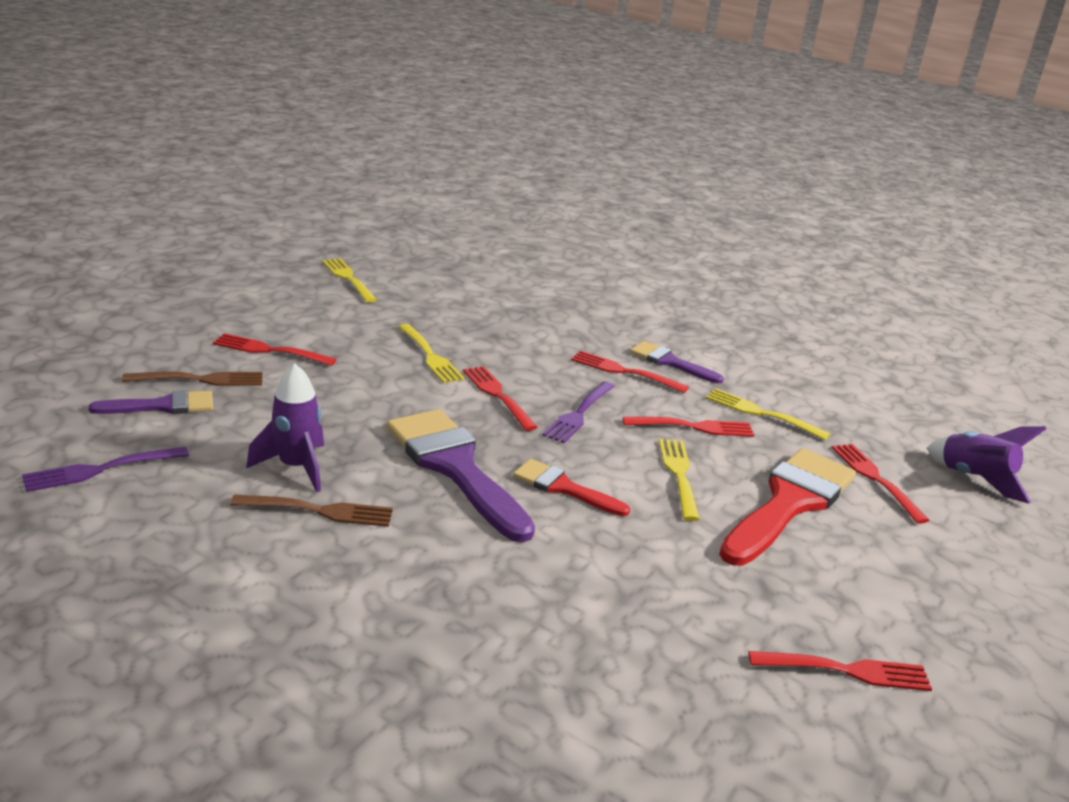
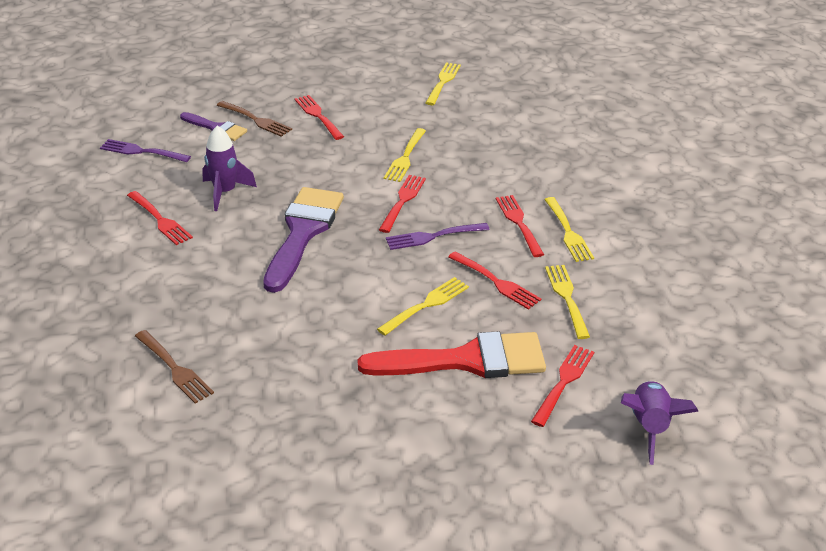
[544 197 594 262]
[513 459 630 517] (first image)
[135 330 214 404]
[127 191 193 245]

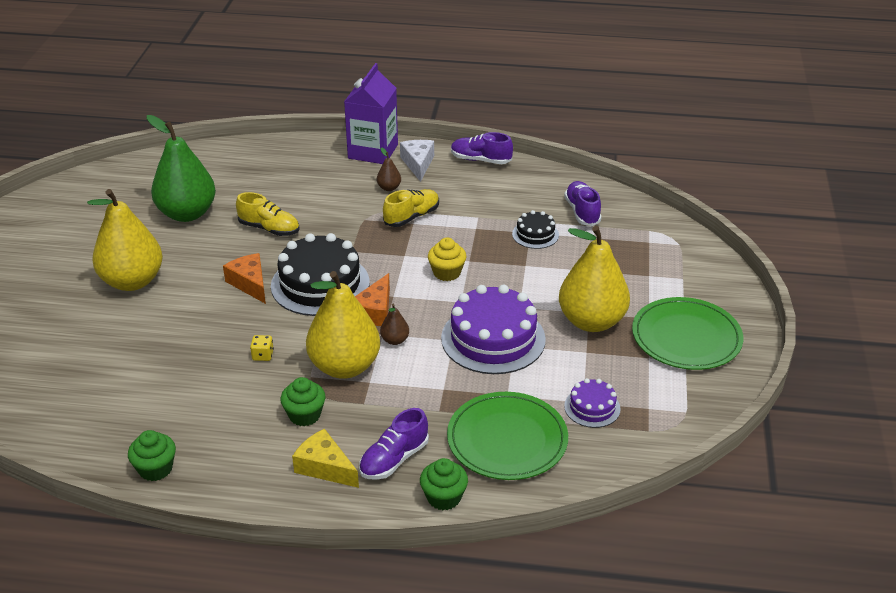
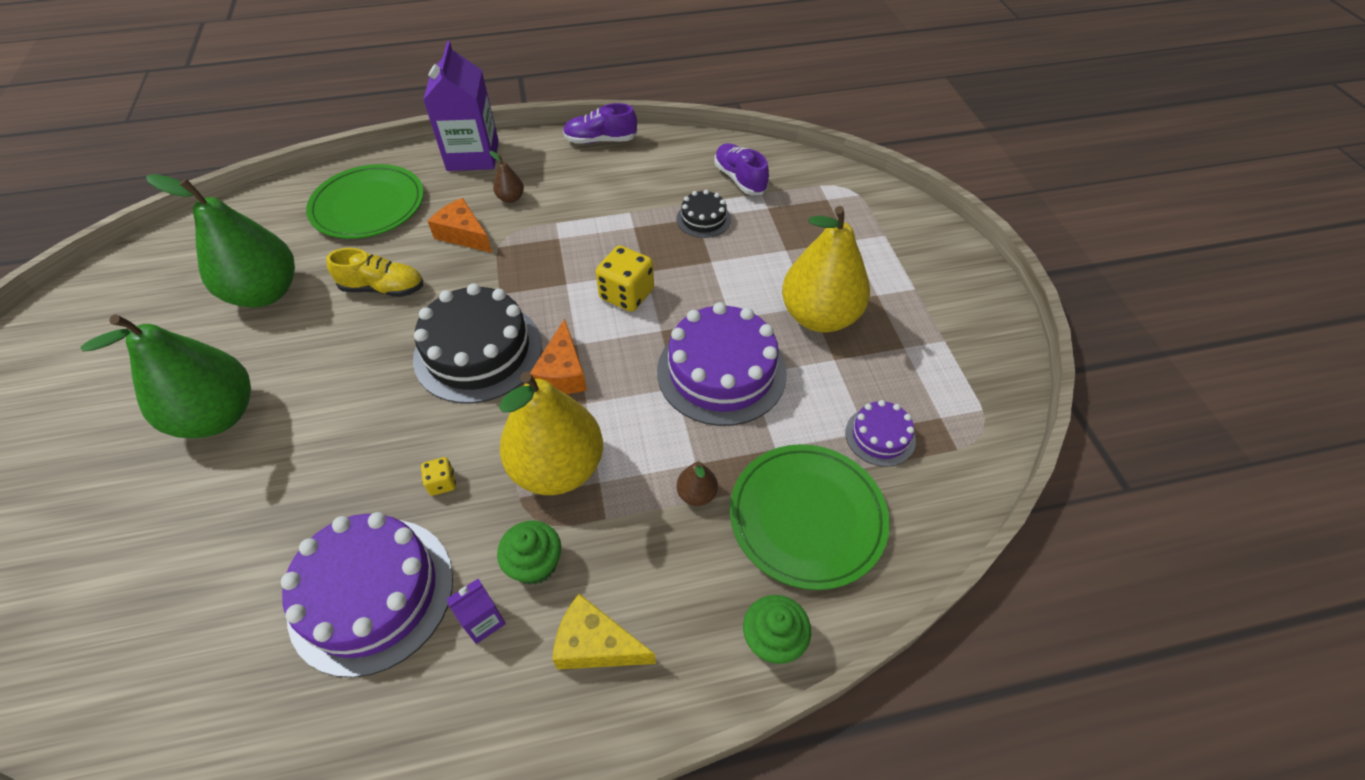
[400 140 434 182] (first image)
[81 314 251 438]
[383 189 439 227] (first image)
[596 246 654 312]
[428 198 492 253]
[306 164 424 239]
[677 461 718 506]
[359 408 429 480] (first image)
[128 430 176 481] (first image)
[281 512 453 678]
[447 579 506 644]

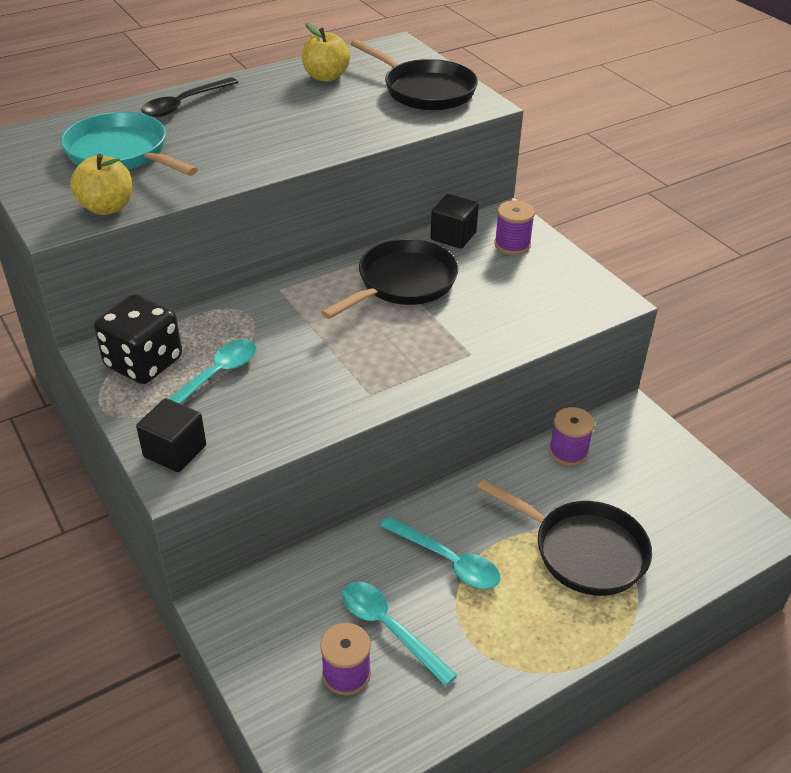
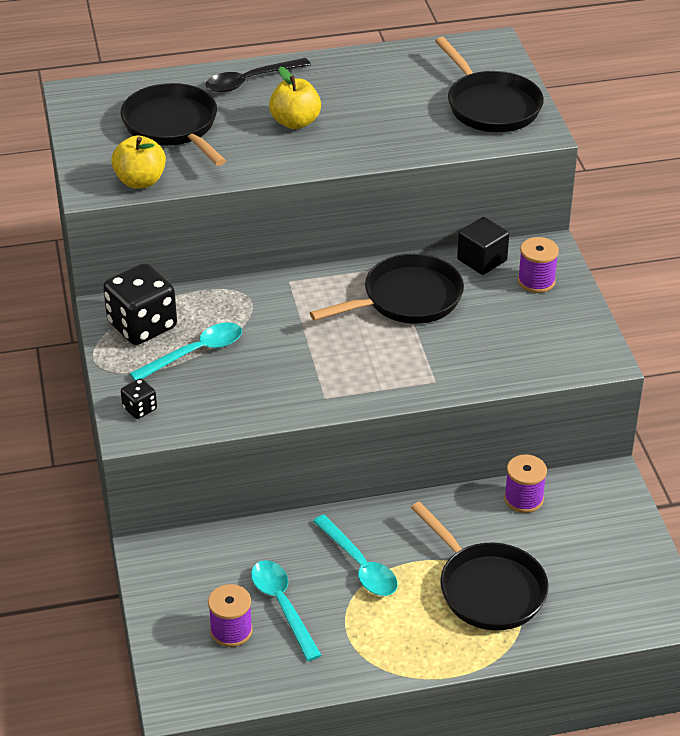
[269 67 321 129]
[121 83 226 166]
[121 379 157 419]

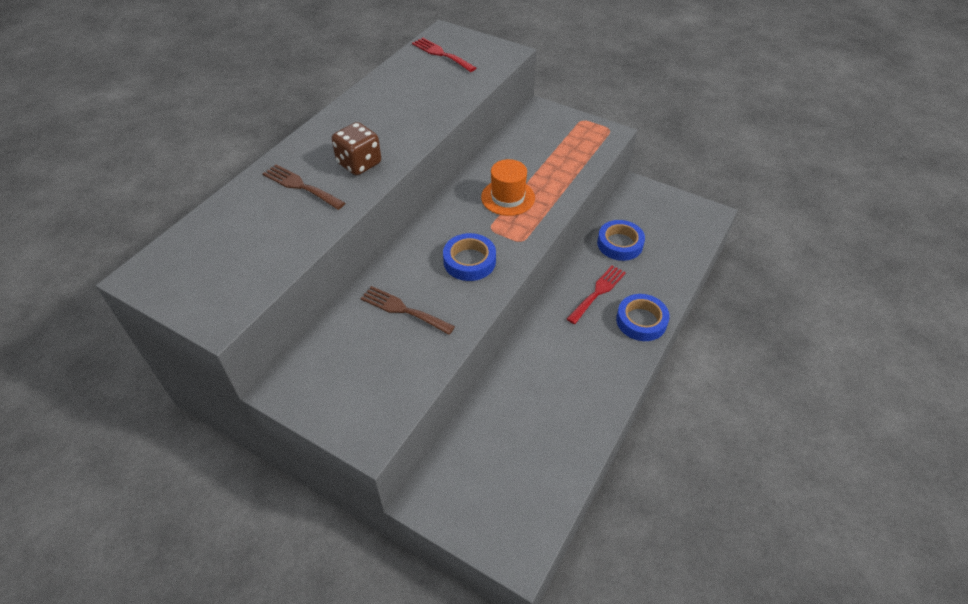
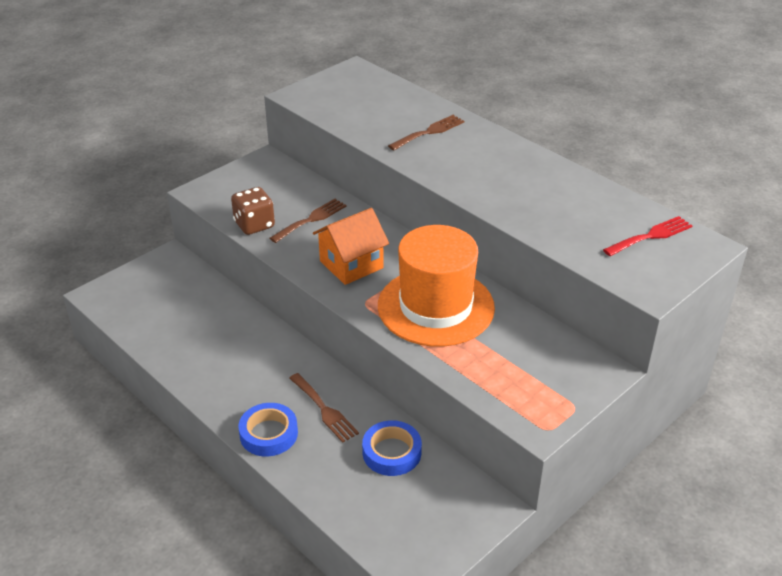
[231 187 275 235]
[378 225 495 347]
[313 208 389 285]
[289 373 359 443]

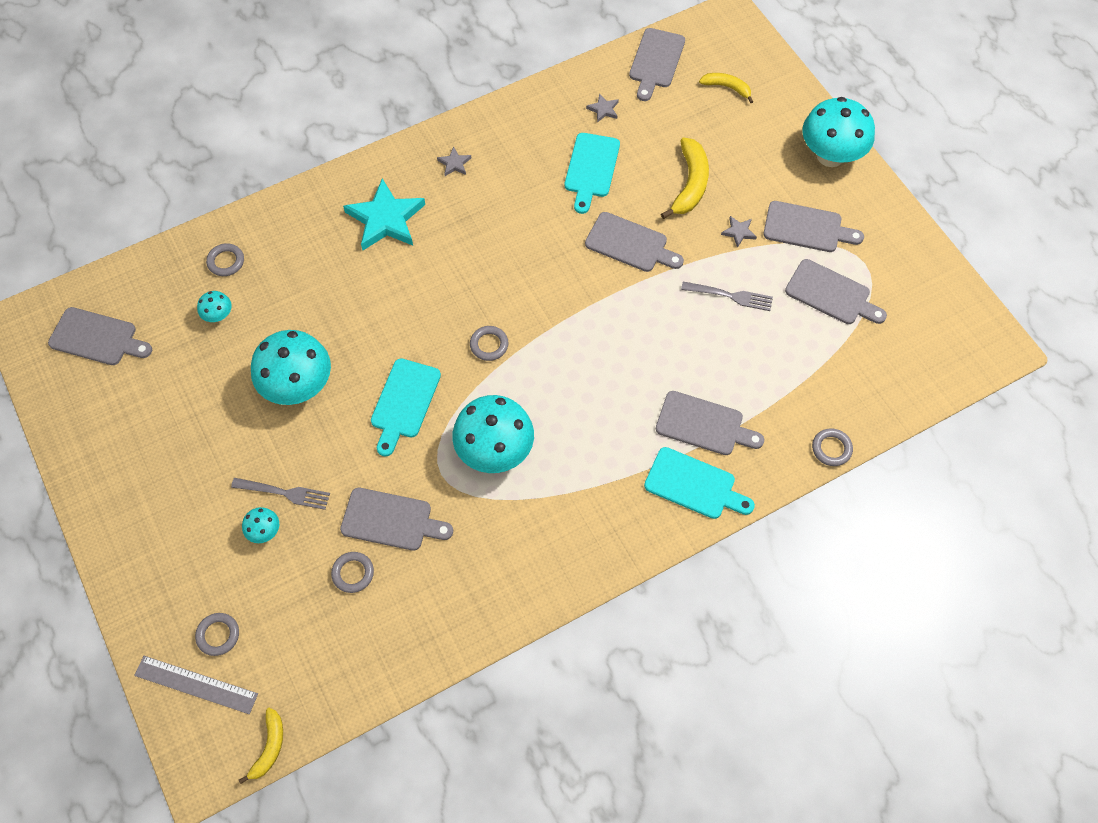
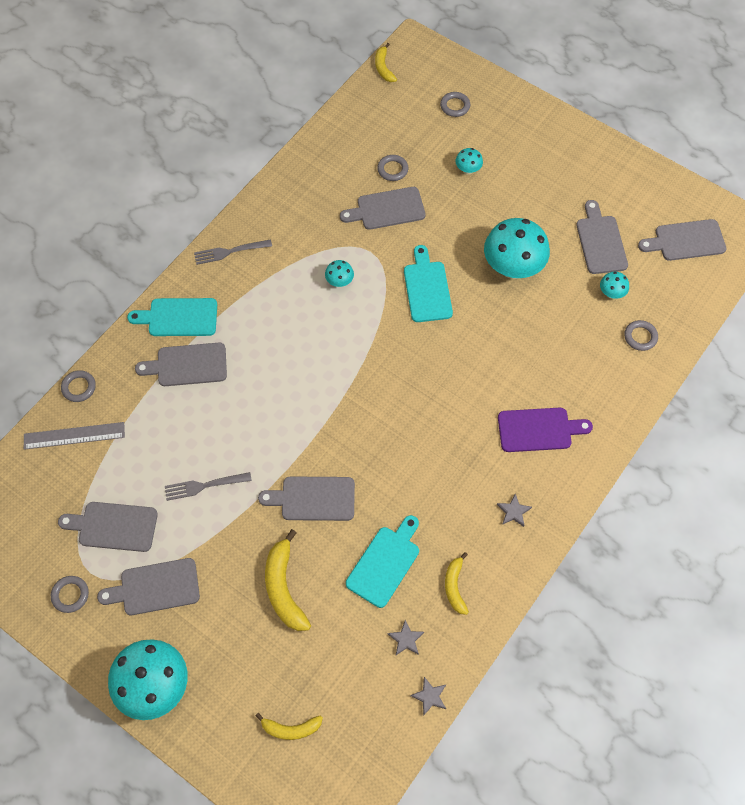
[576 200 628 274]
[346 515 419 608]
[498 408 593 452]
[410 677 446 715]
[51 576 89 613]
[325 260 354 287]
[194 239 272 265]
[24 422 125 450]
[445 552 469 615]

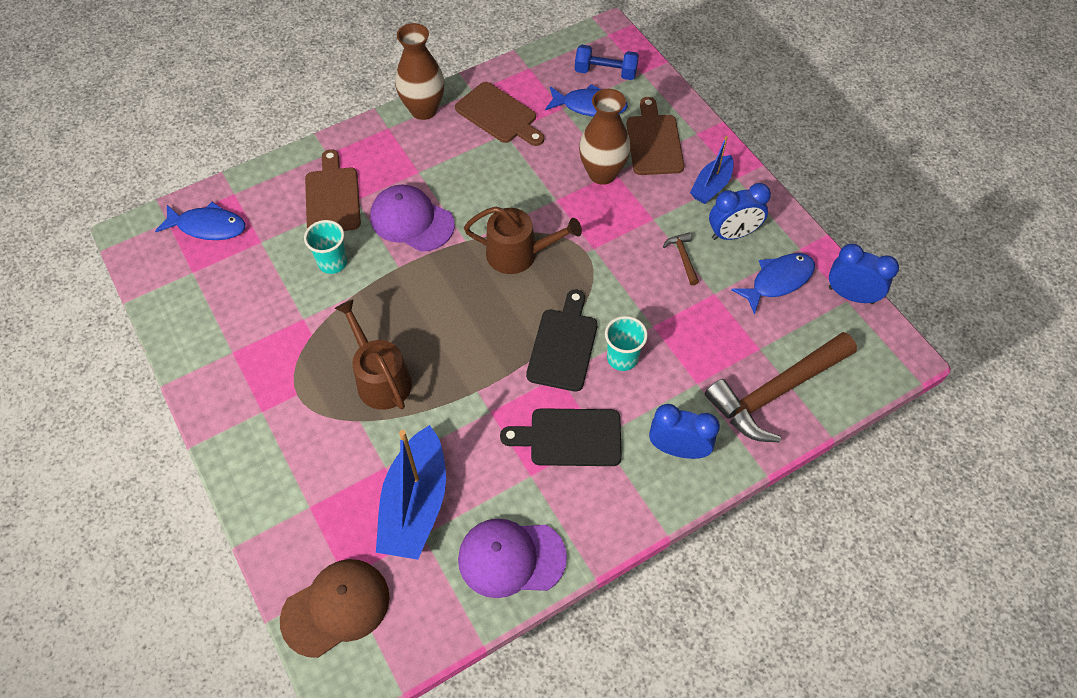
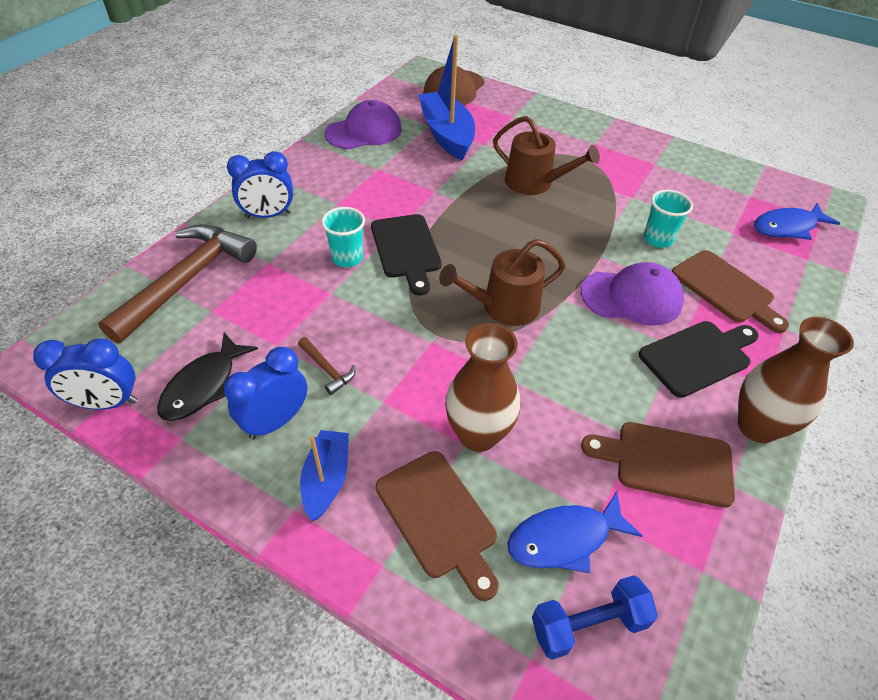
[157 333 258 421]
[639 321 759 398]

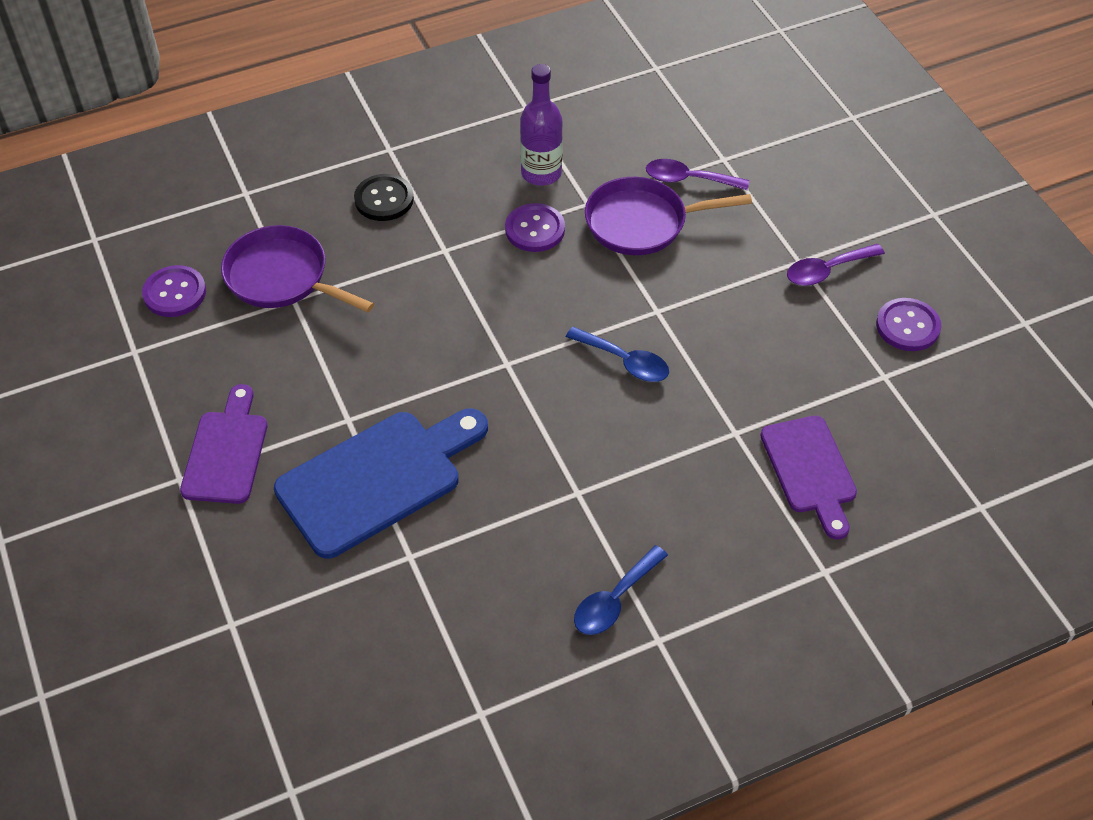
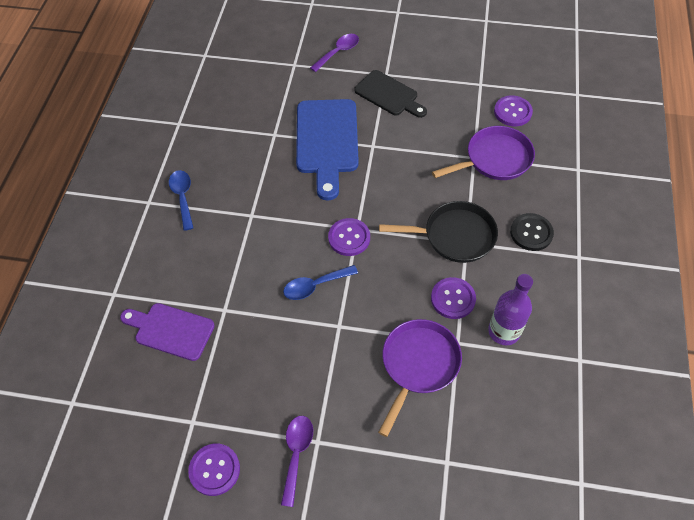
[310 34 359 72]
[354 70 427 118]
[379 201 498 263]
[328 218 370 256]

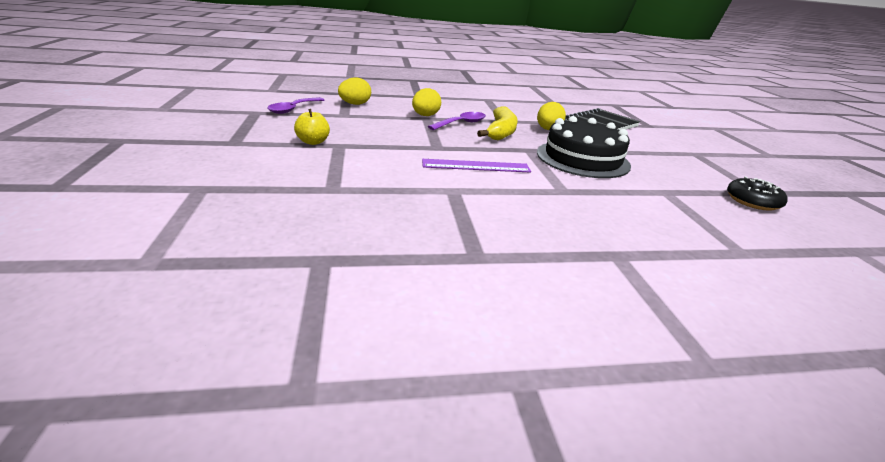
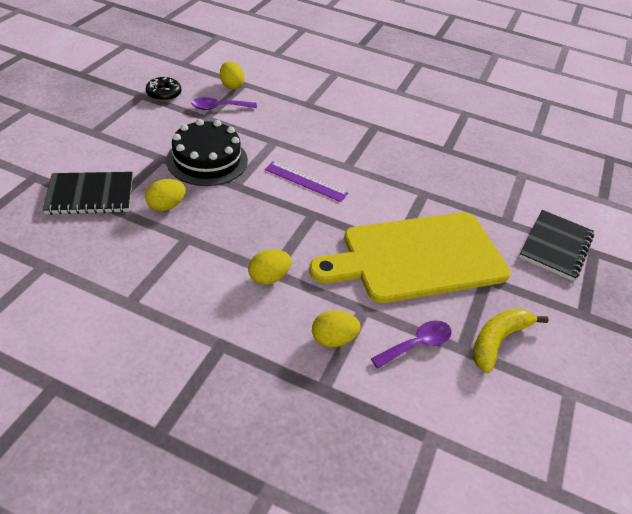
[473 308 549 373]
[309 212 511 303]
[191 97 257 110]
[220 62 245 89]
[519 210 594 281]

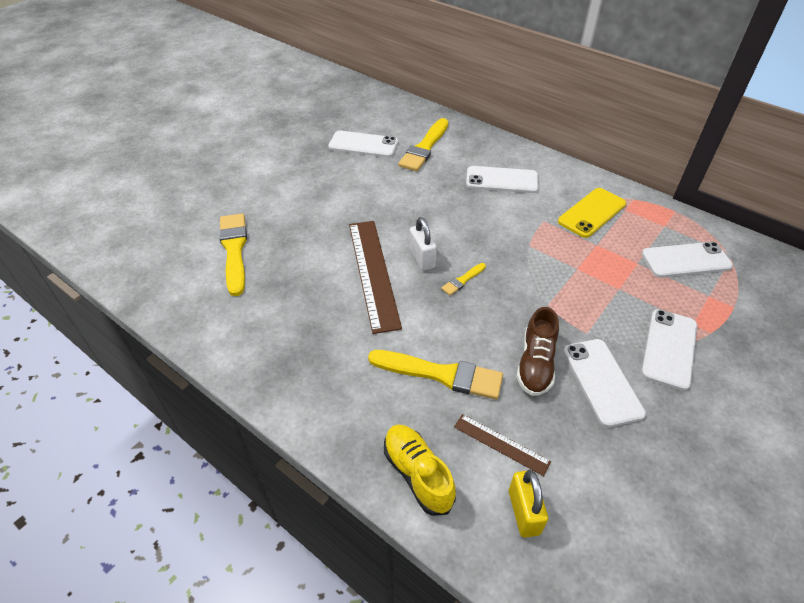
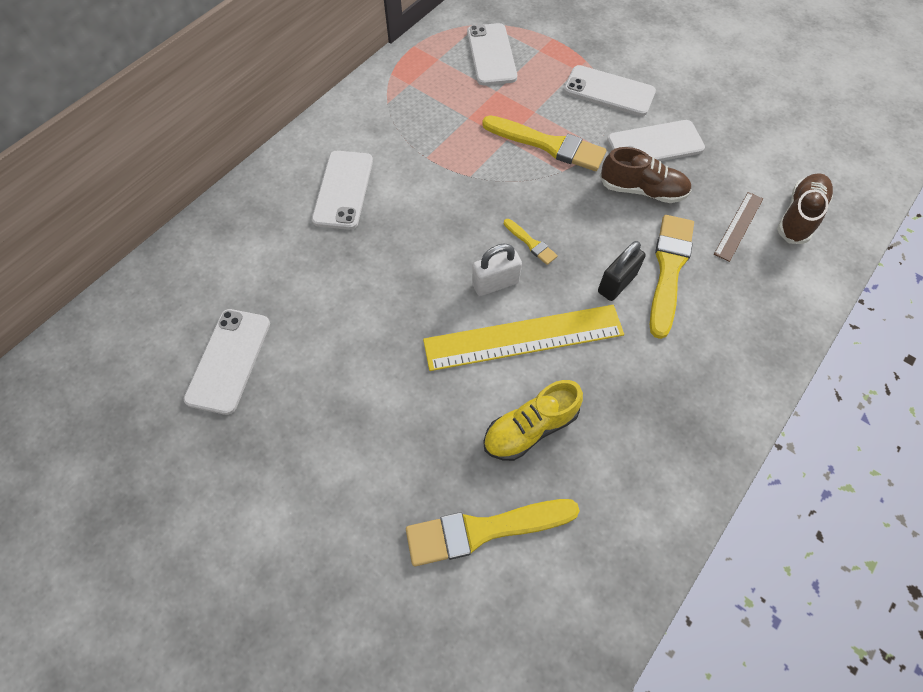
[482 115 607 171]
[558 188 626 238] (first image)
[423 305 624 371]
[483 380 583 461]
[777 173 833 244]
[598 241 646 301]

